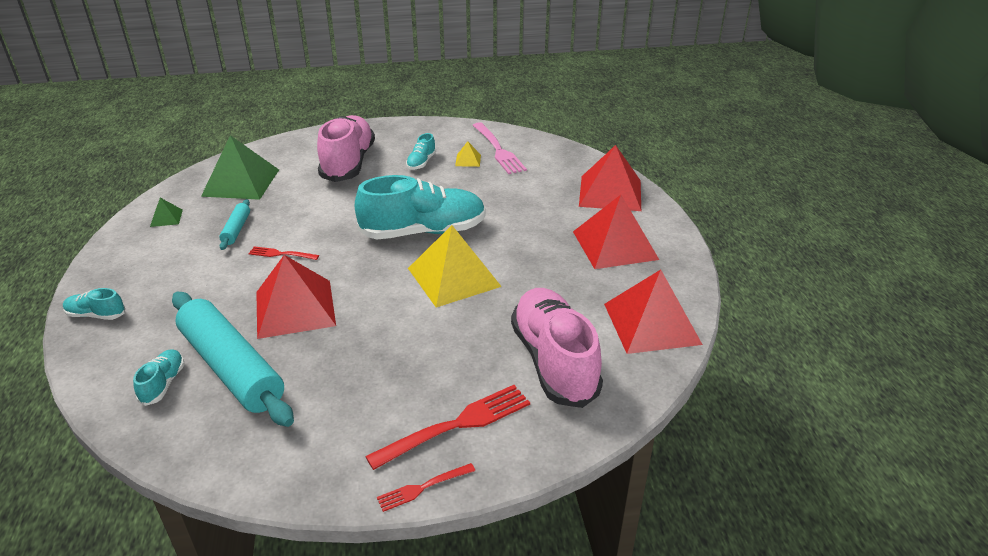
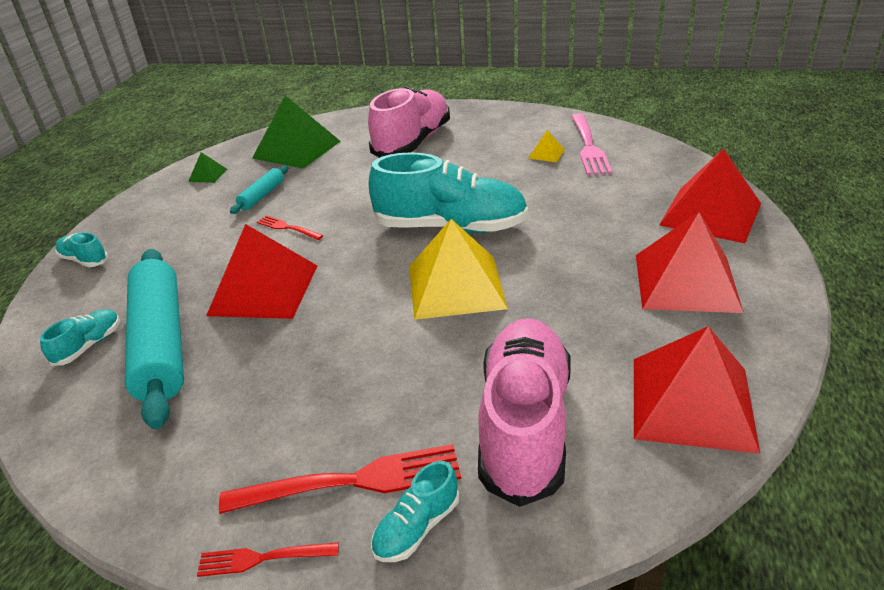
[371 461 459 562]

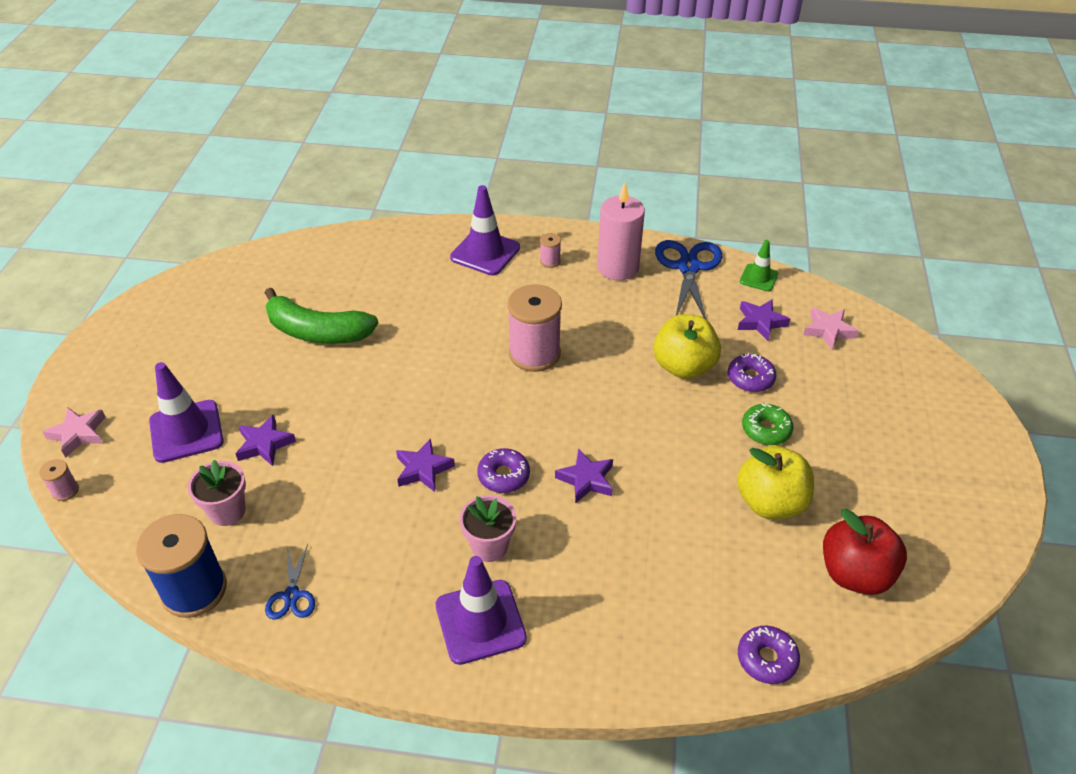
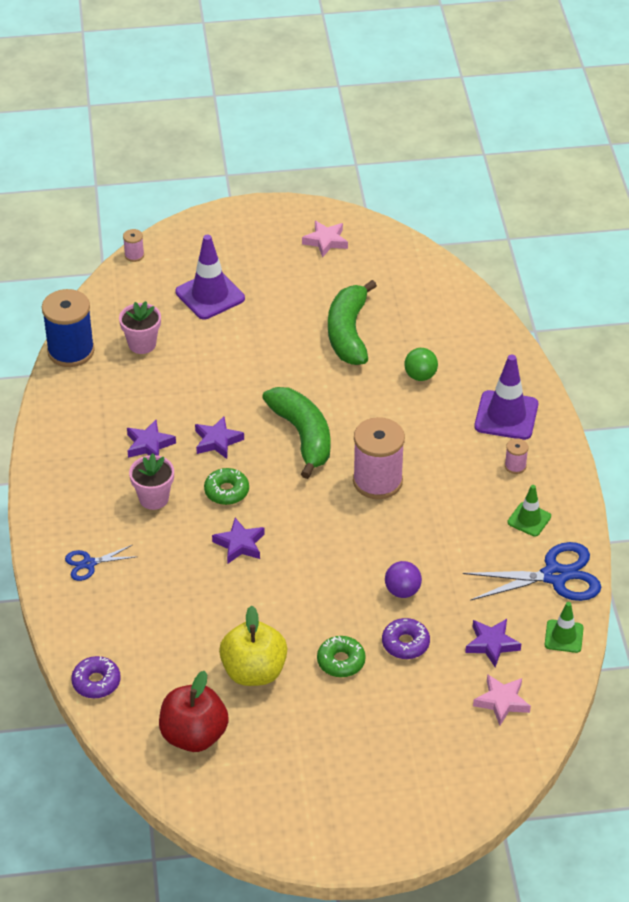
[507 485 551 537]
[385 561 422 598]
[302 221 348 258]
[127 420 176 458]
[204 468 249 505]
[65 545 135 581]
[436 556 527 665] (first image)
[404 348 438 381]
[262 387 330 479]

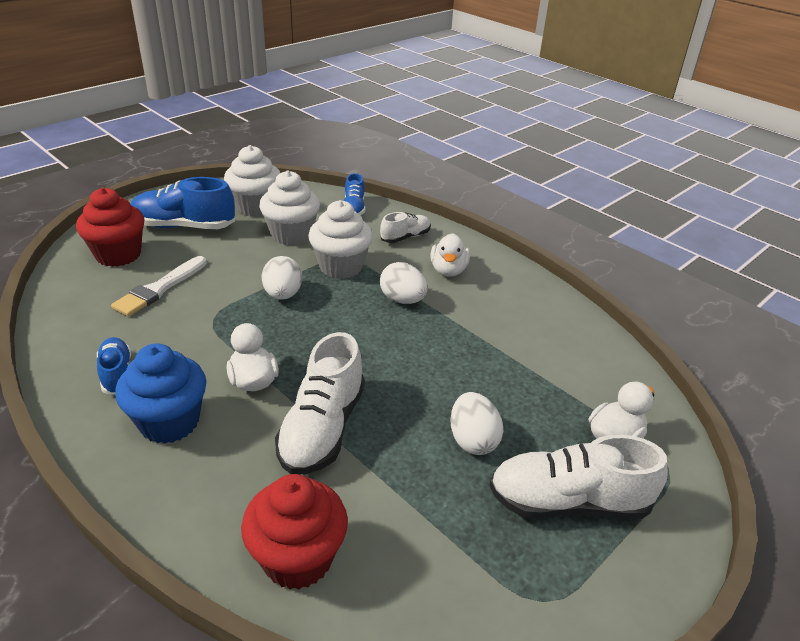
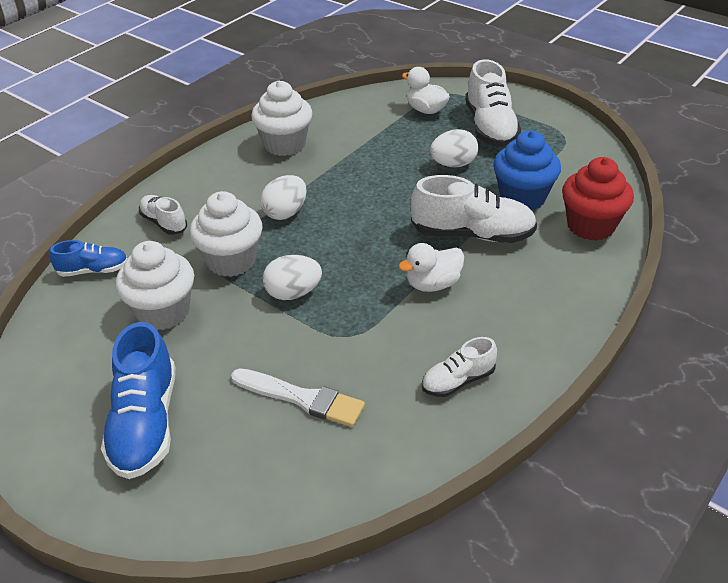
[251 81 312 156]
[76 187 144 267] (first image)
[431 233 470 277] (first image)
[422 337 497 397]
[493 130 561 210]

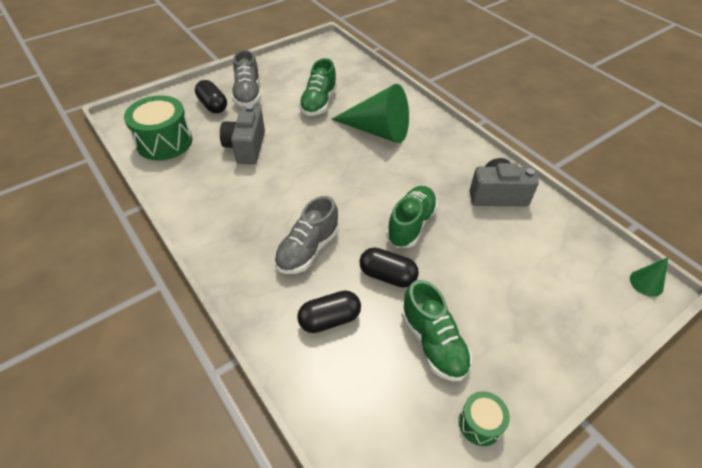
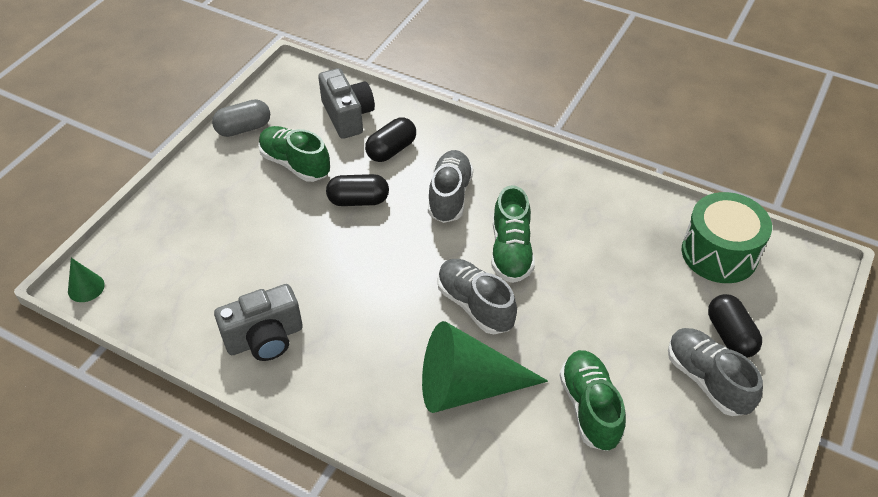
[708 294 762 358]
[318 68 375 139]
[492 185 535 283]
[212 99 270 137]
[438 259 517 334]

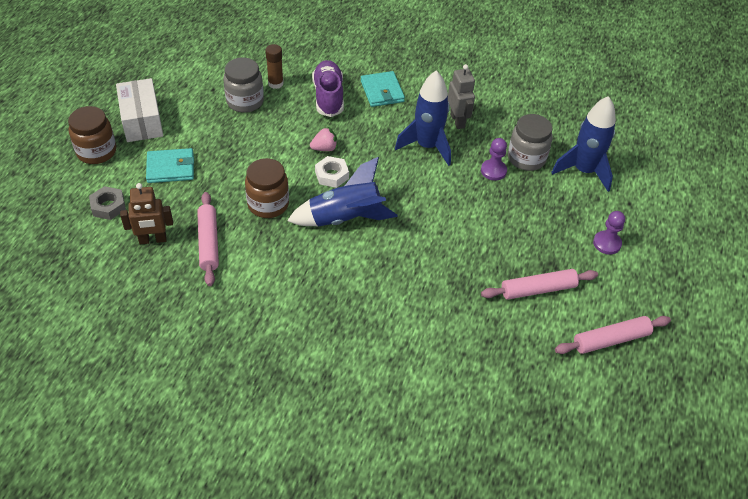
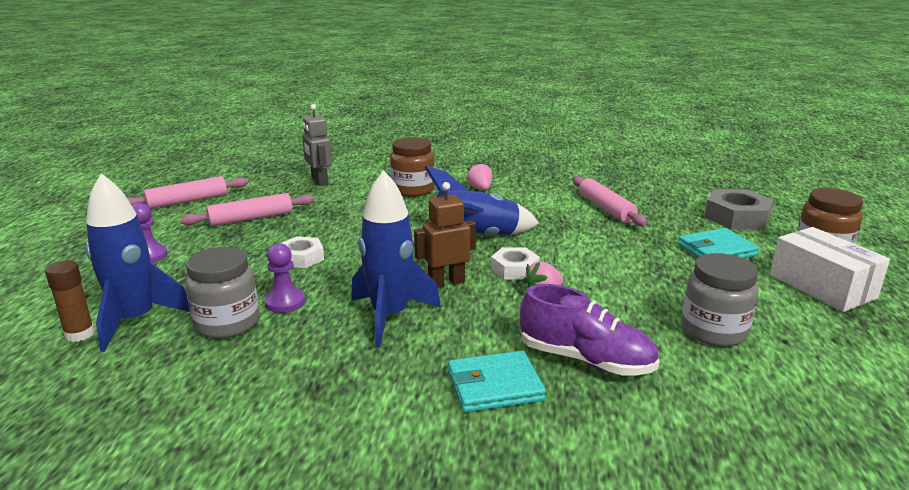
[45 260 95 342]
[520 284 660 376]
[302 104 332 186]
[448 351 546 412]
[390 137 435 197]
[414 182 476 288]
[704 189 773 229]
[466 161 492 190]
[282 236 324 268]

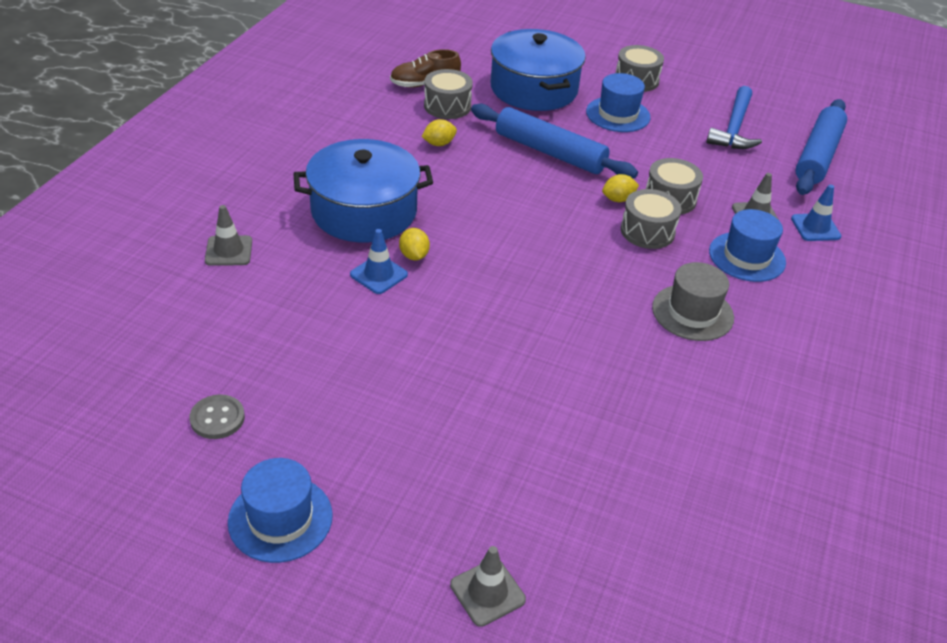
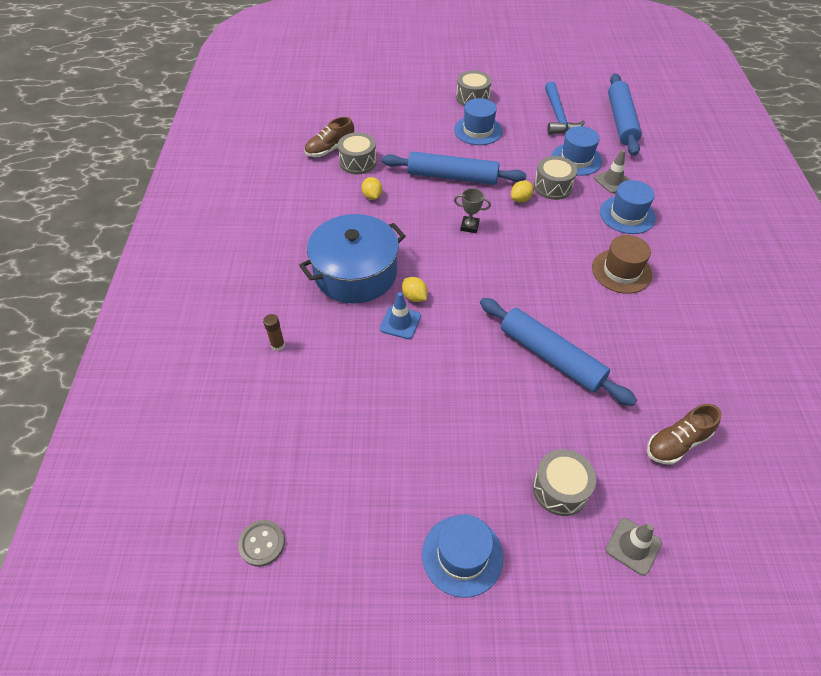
[490 29 586 111] (first image)
[362 177 382 200]
[791 185 841 241] (first image)
[533 449 596 516]
[263 314 285 351]
[592 235 652 294]
[238 520 285 567]
[551 126 602 176]
[454 188 491 233]
[480 298 637 406]
[647 404 722 465]

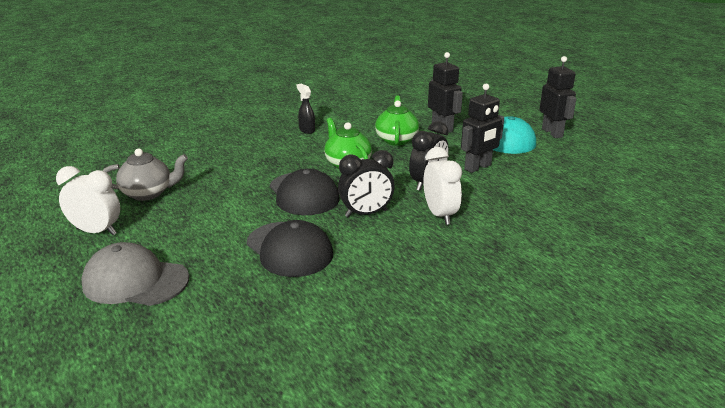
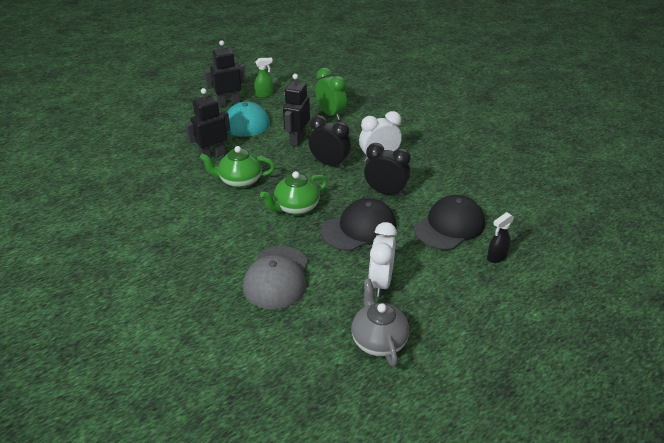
[283 74 310 147]
[487 212 514 263]
[364 143 411 197]
[368 222 397 297]
[243 246 308 309]
[255 58 273 98]
[315 68 347 120]

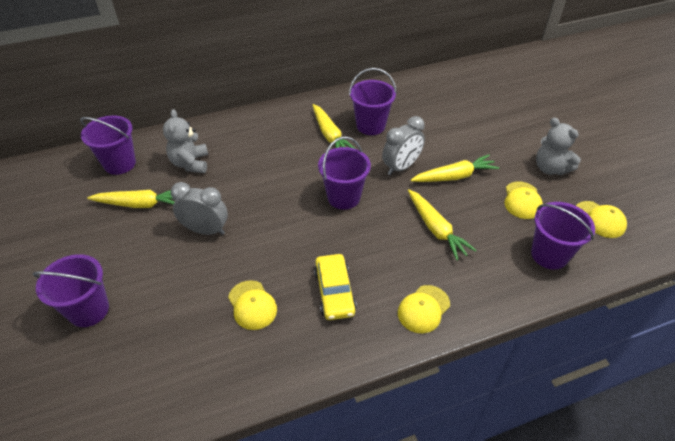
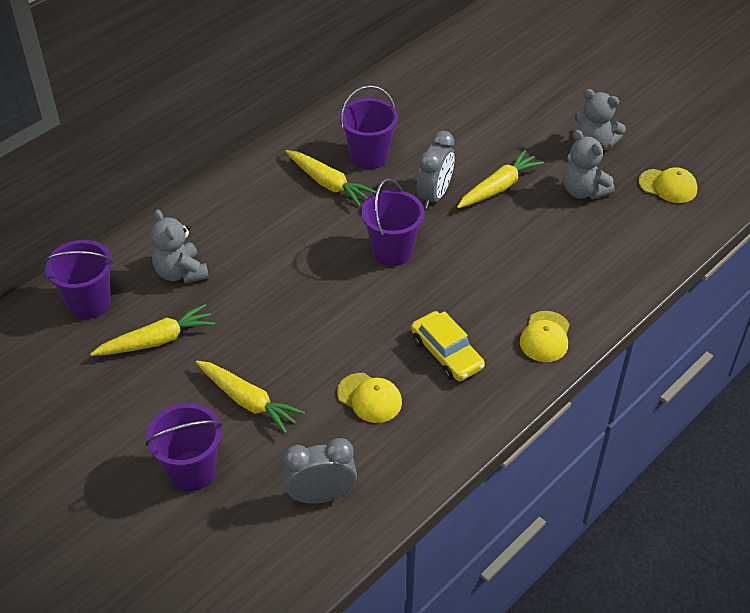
[283 438 357 504]
[563 130 615 199]
[196 361 305 434]
[531 202 595 270] (first image)

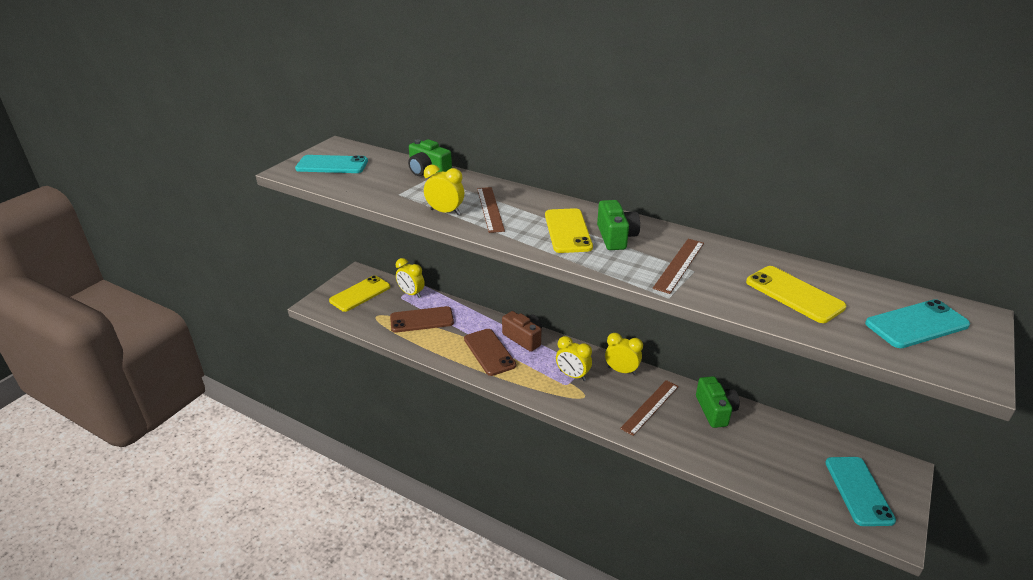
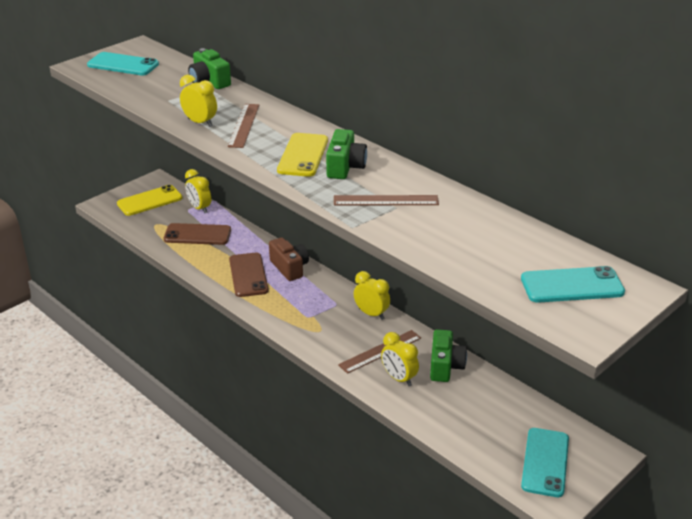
[334 195 439 205]
[746 266 846 323] (first image)
[381 332 419 386]

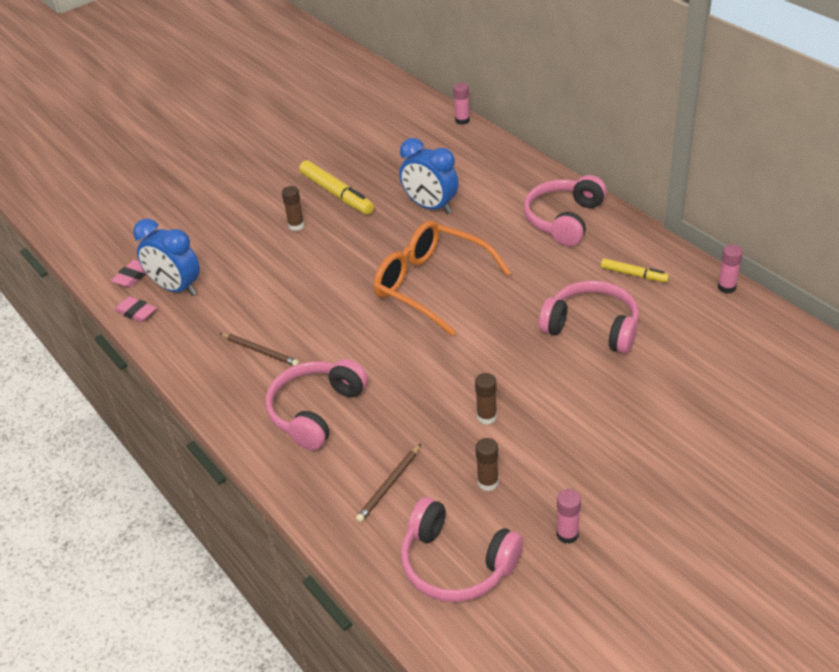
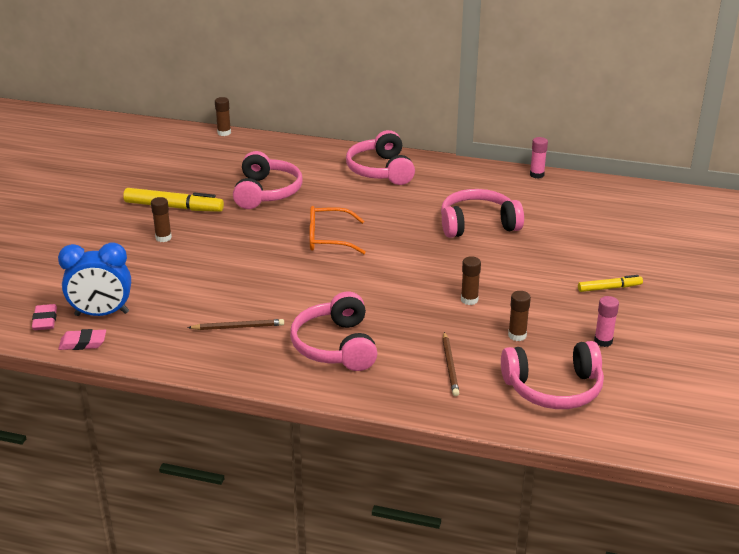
[215 97 231 136]
[233 151 303 209]
[309 206 366 254]
[578 275 643 292]

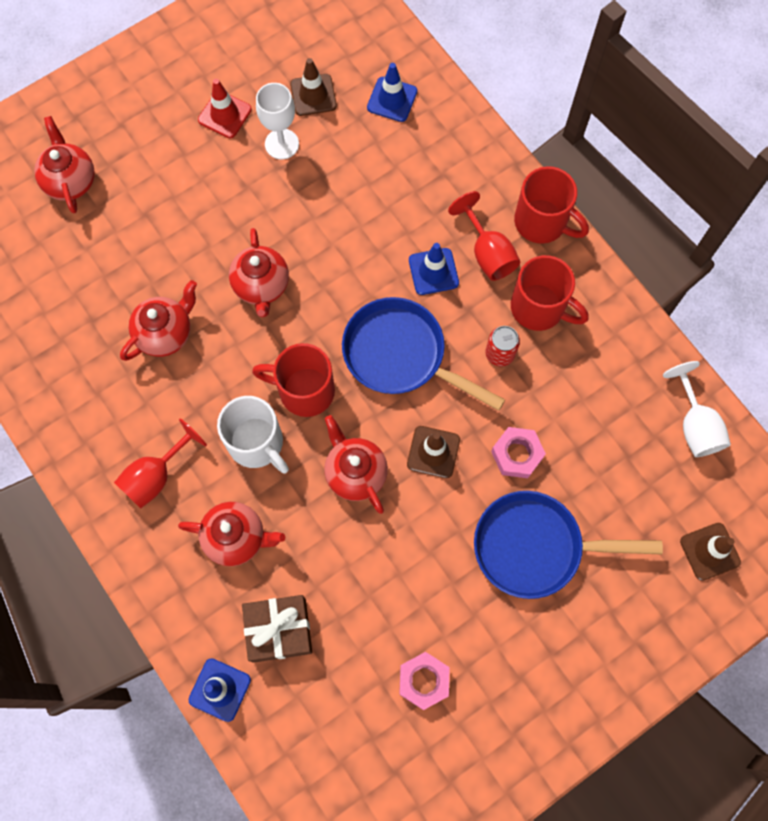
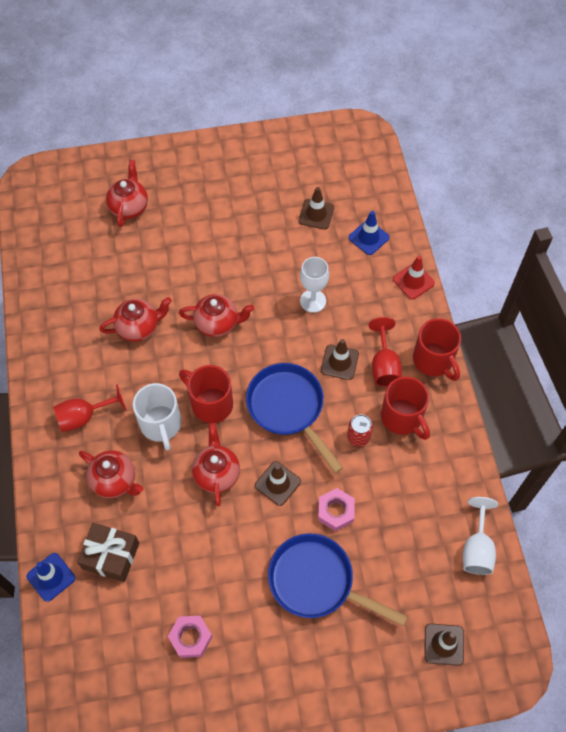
[393 256 435 299]
[300 257 329 313]
[179 294 254 337]
[321 339 359 380]

